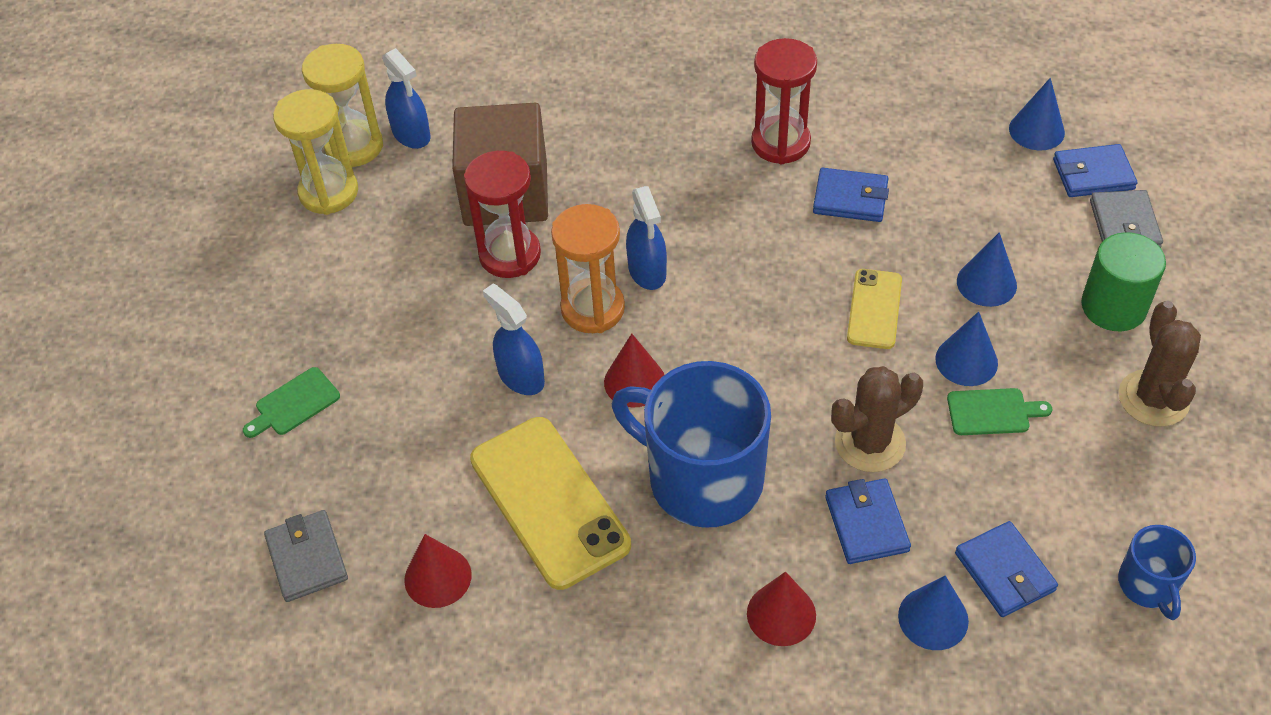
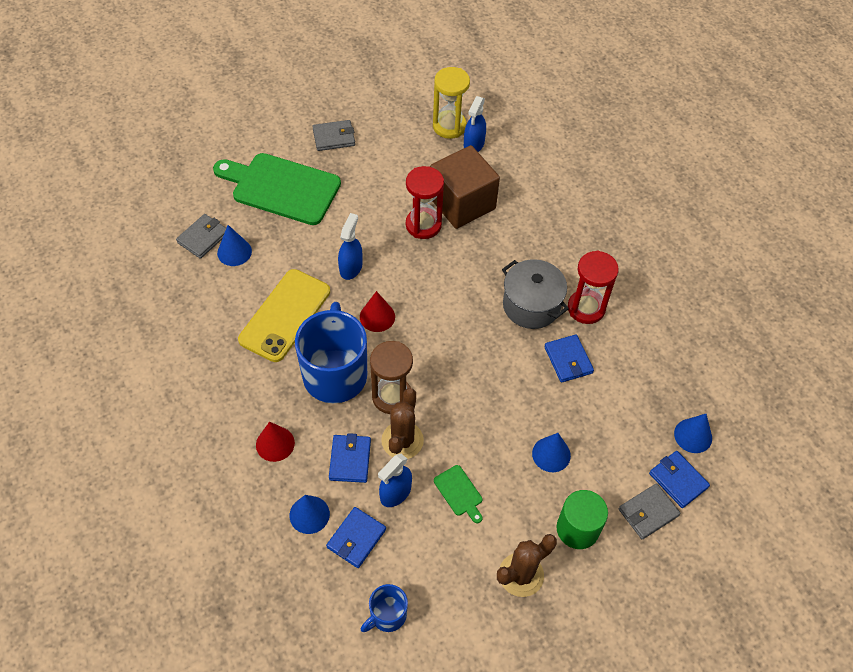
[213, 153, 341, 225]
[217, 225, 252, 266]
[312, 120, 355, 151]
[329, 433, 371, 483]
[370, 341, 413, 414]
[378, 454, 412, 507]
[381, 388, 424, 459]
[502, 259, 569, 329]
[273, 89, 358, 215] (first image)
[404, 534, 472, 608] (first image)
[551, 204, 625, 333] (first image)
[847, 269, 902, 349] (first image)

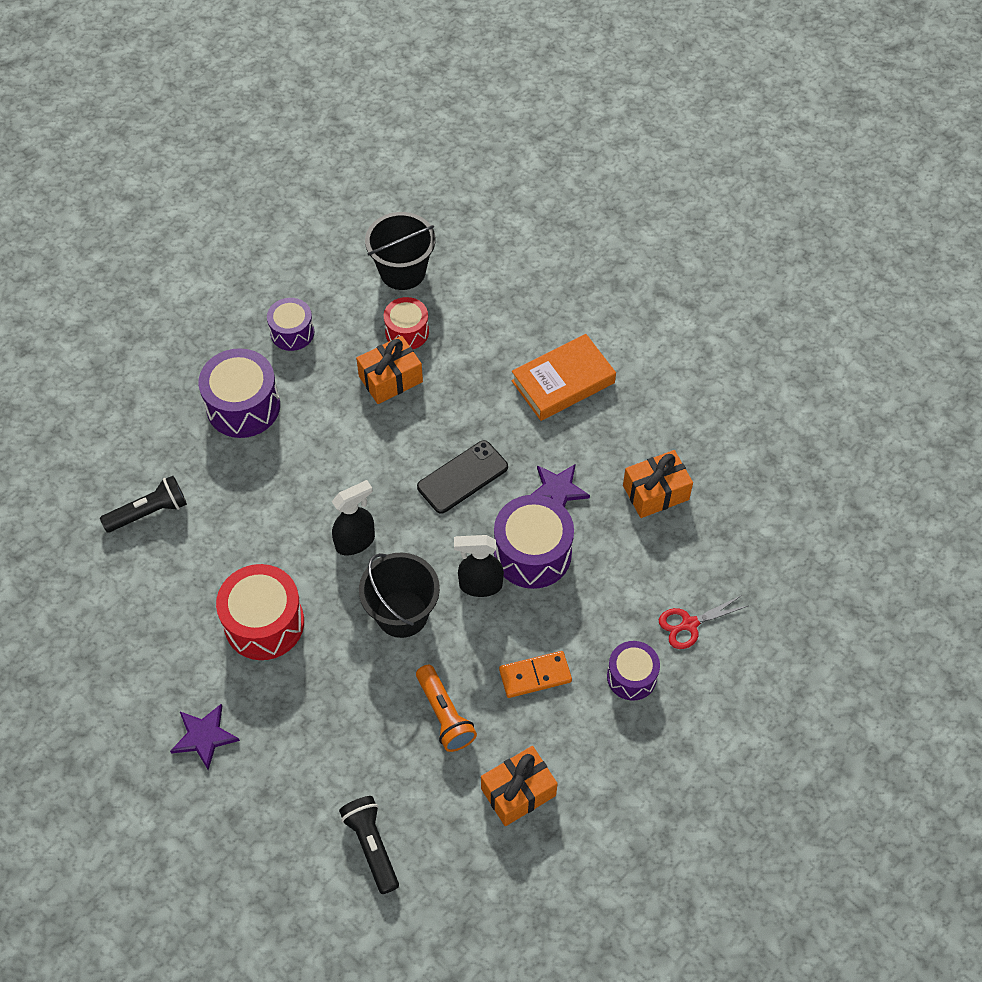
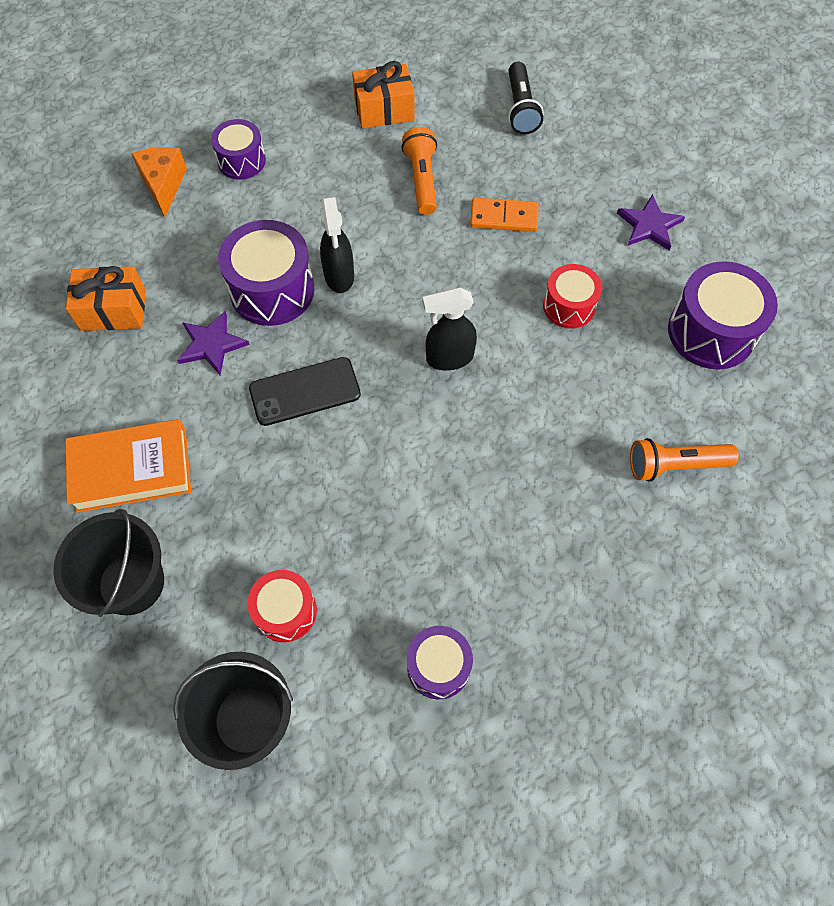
[53, 509, 164, 617]
[131, 147, 187, 217]
[320, 197, 354, 293]
[470, 198, 539, 232]
[543, 264, 602, 329]
[630, 438, 739, 482]
[668, 261, 778, 369]
[356, 336, 423, 404] (first image)

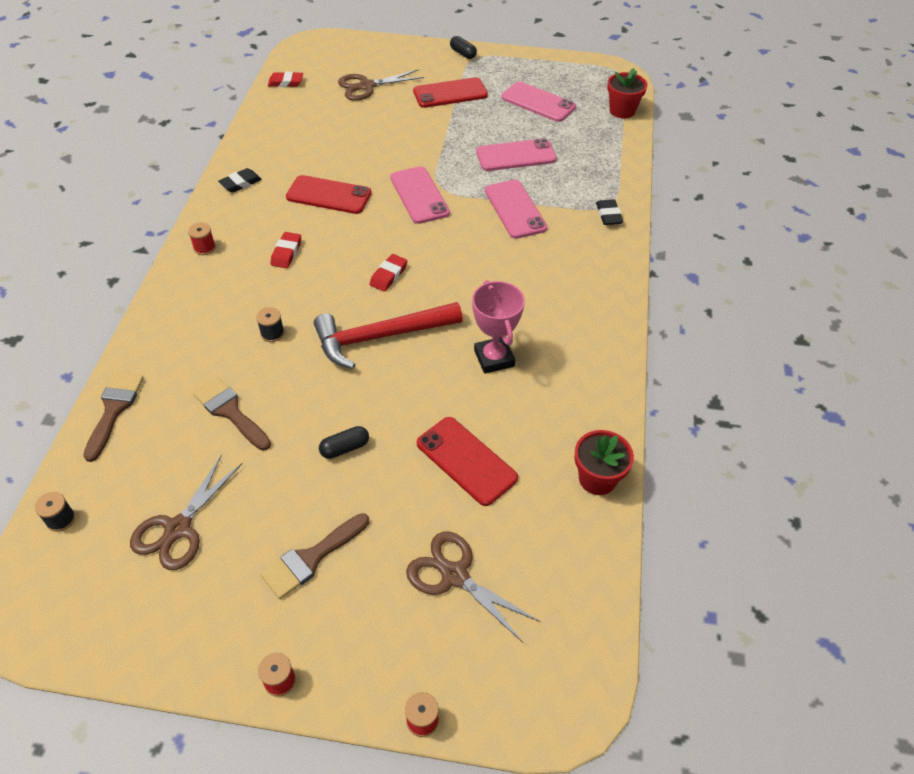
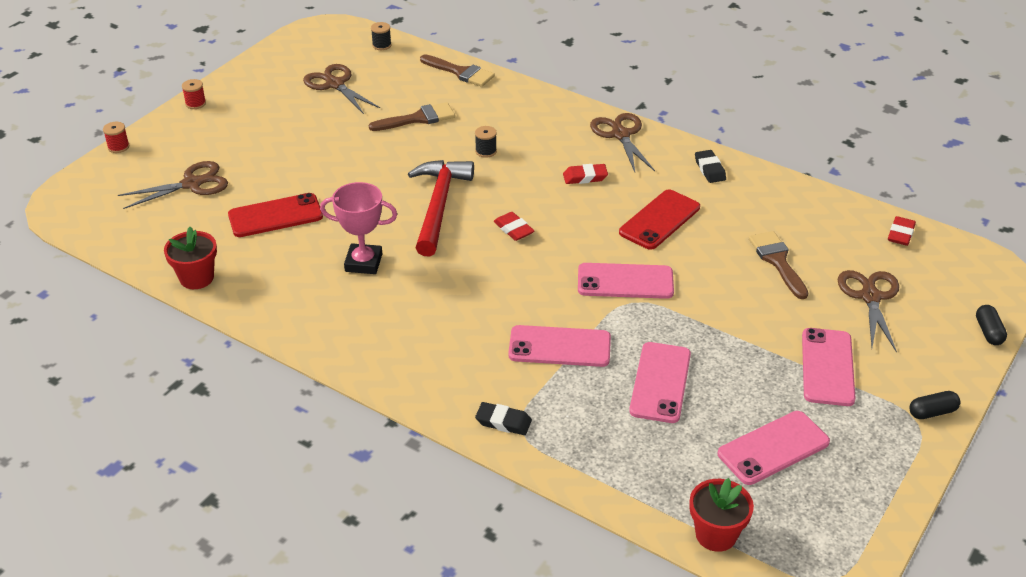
[563, 164, 608, 184]
[590, 113, 655, 172]
[749, 231, 808, 299]
[802, 328, 856, 406]
[976, 305, 1007, 345]

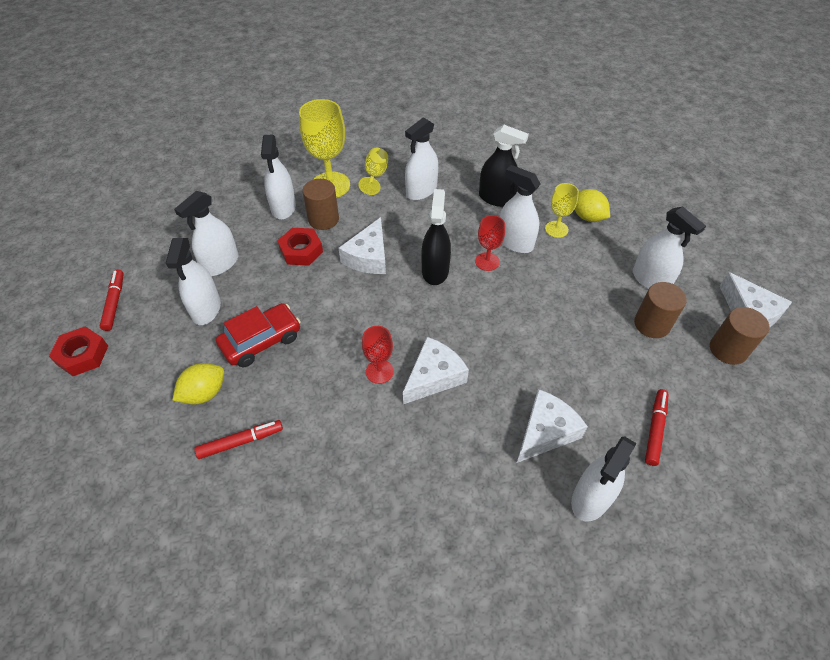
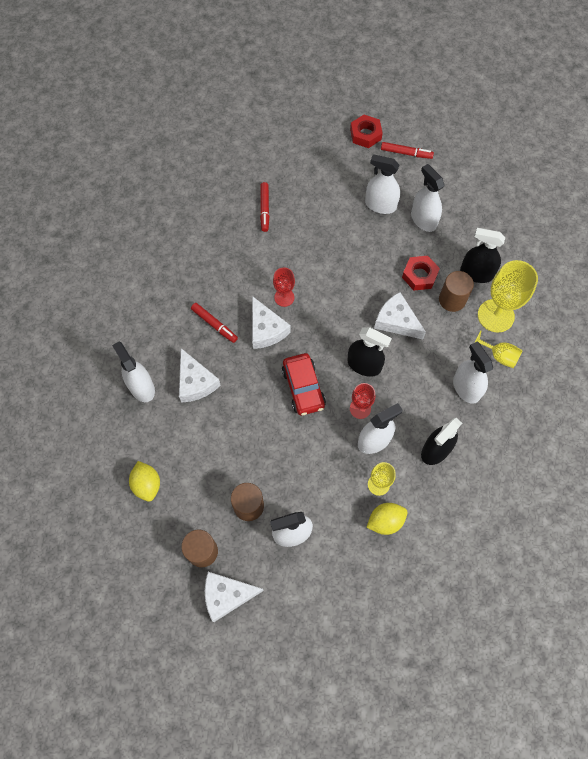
[129, 461, 160, 502]
[191, 303, 238, 343]
[282, 353, 326, 415]
[460, 228, 505, 283]

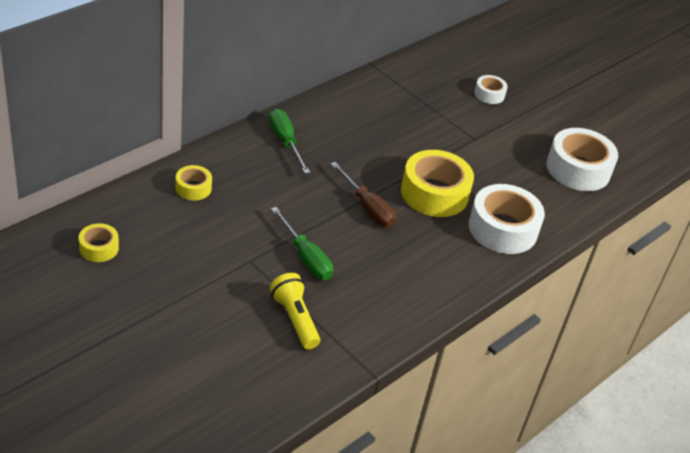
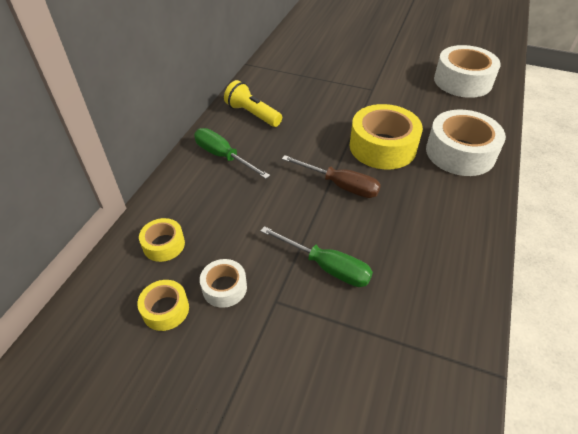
[137, 280, 189, 331]
[200, 259, 247, 308]
[224, 80, 282, 127]

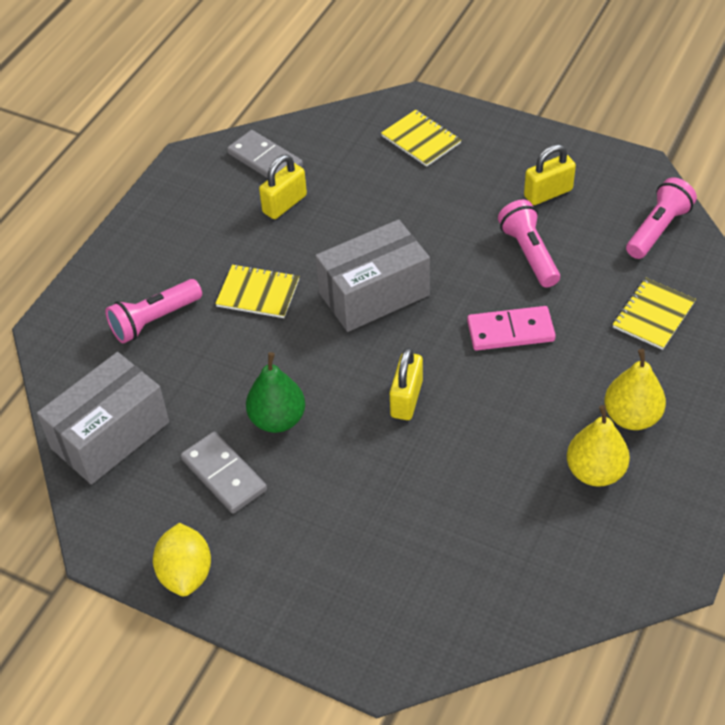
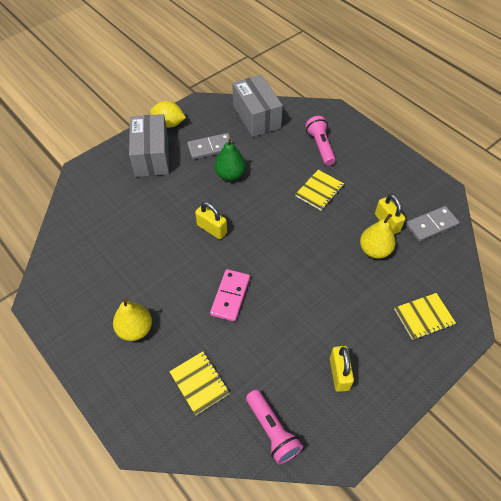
[129, 114, 169, 177]
[360, 214, 396, 259]
[498, 200, 560, 288] (first image)

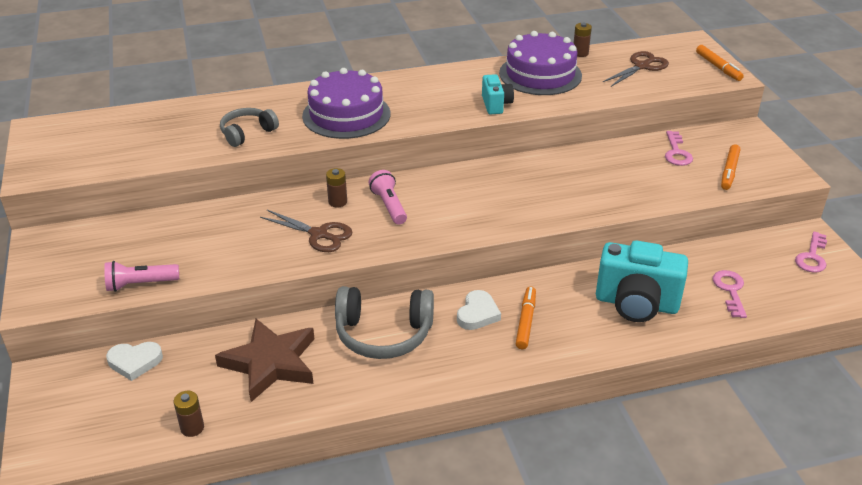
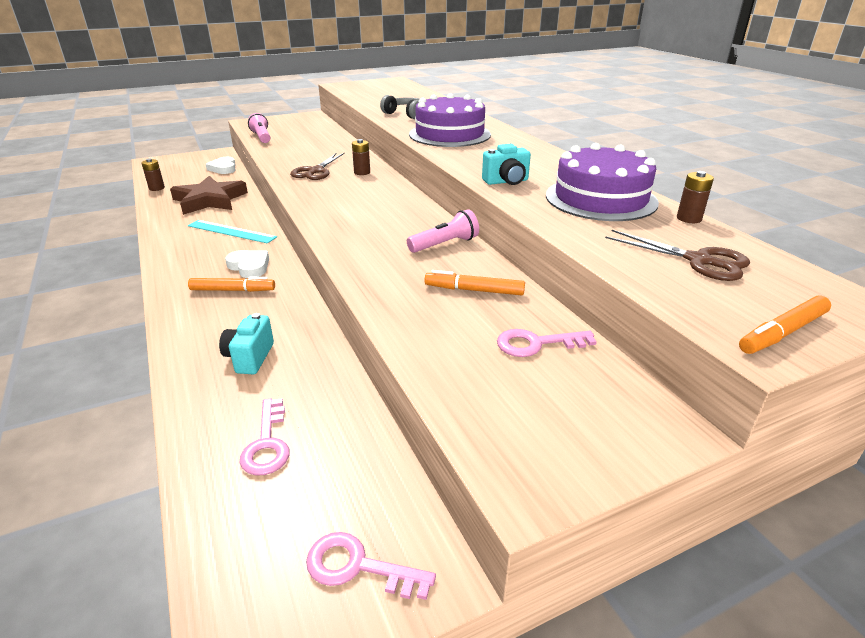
[188, 220, 277, 244]
[219, 313, 274, 374]
[225, 250, 269, 278]
[240, 398, 289, 475]
[407, 209, 479, 253]
[425, 270, 525, 295]

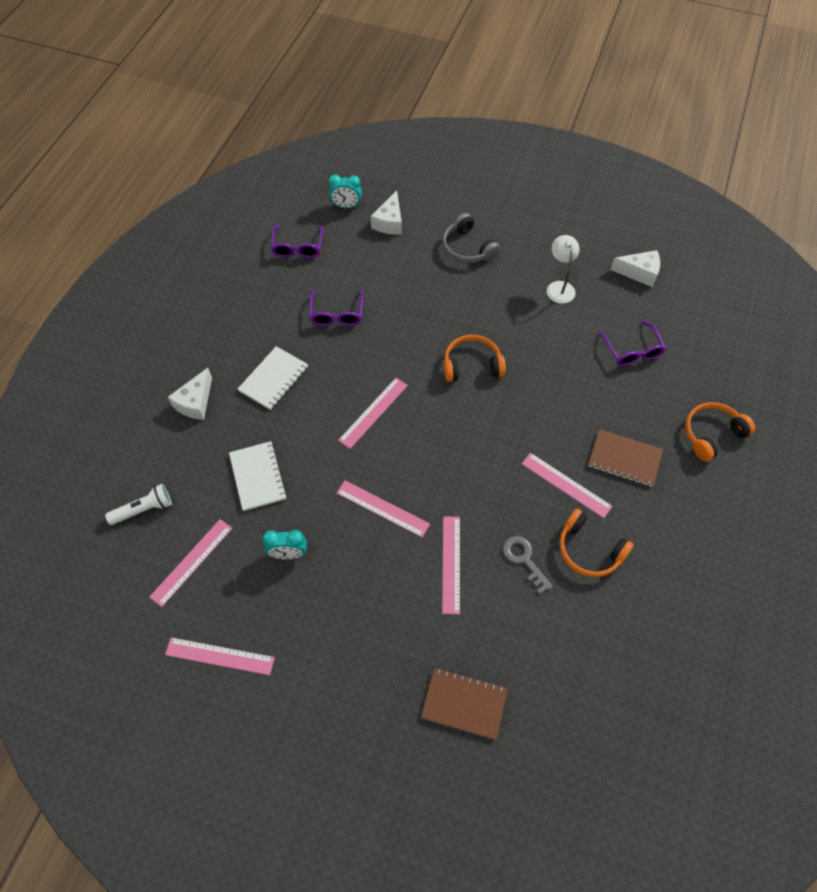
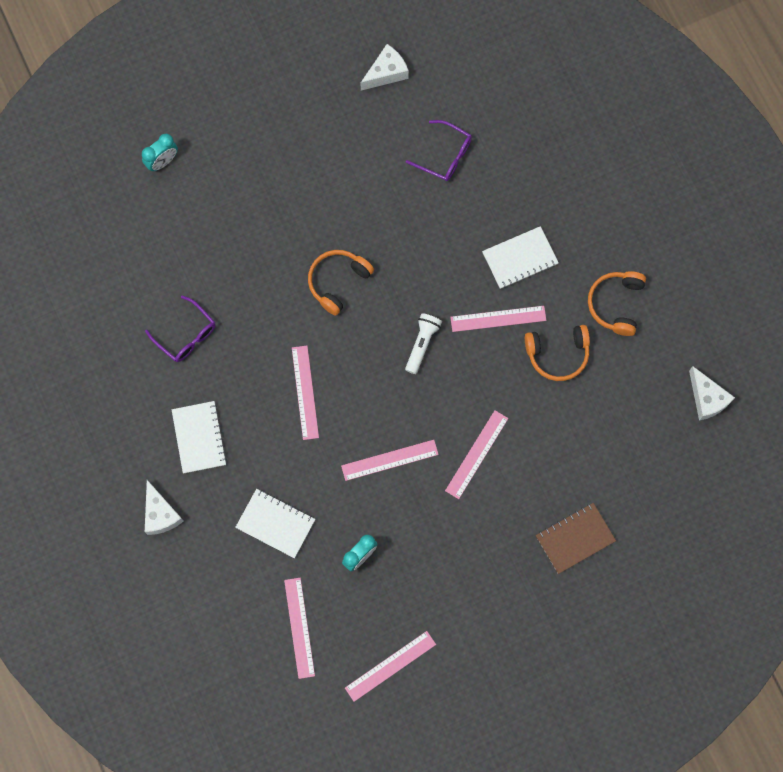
[142, 134, 178, 171]
[405, 313, 442, 374]
[445, 410, 508, 499]
[482, 226, 559, 289]
[588, 271, 646, 336]
[689, 366, 735, 420]
[271, 225, 323, 258] (first image)
[442, 213, 500, 263] (first image)
[503, 536, 553, 594] (first image)
[547, 235, 579, 304] (first image)

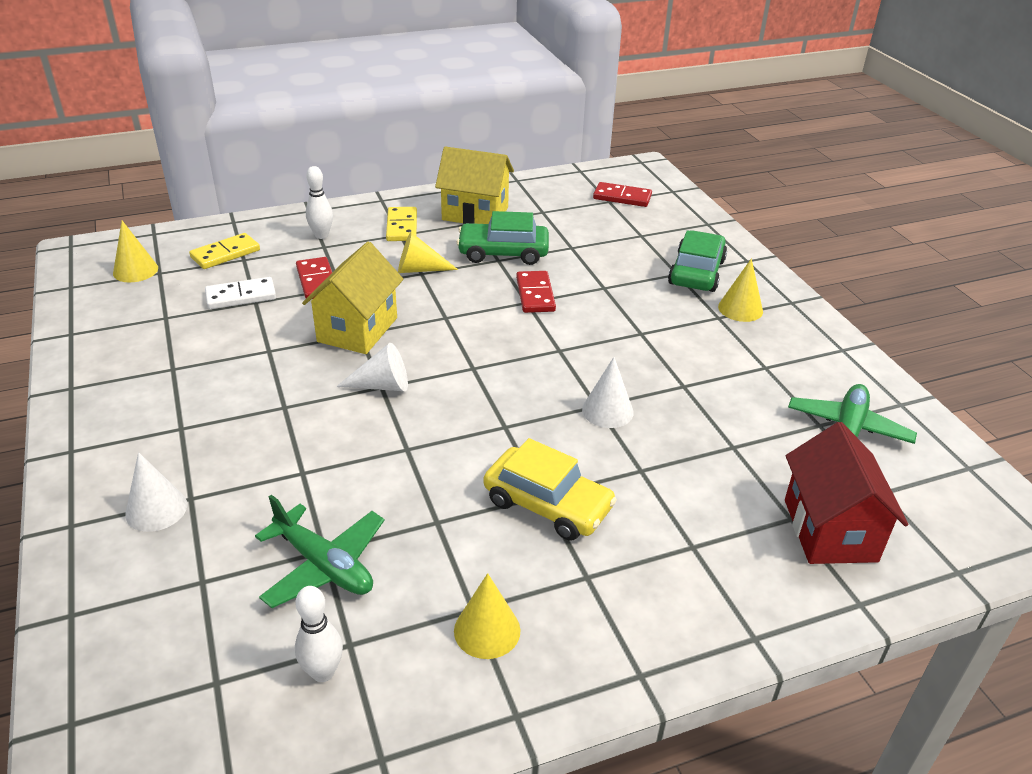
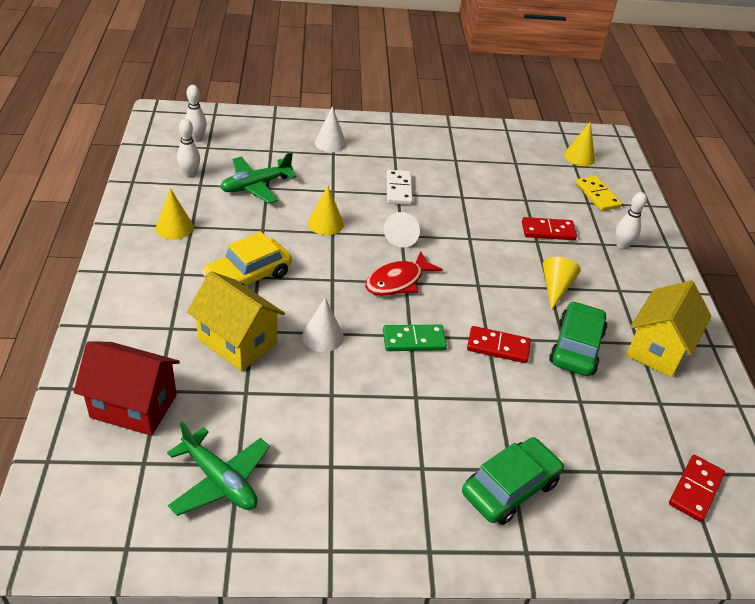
[185, 85, 207, 142]
[187, 271, 285, 371]
[308, 186, 344, 235]
[365, 251, 443, 296]
[383, 325, 447, 351]
[387, 170, 413, 205]
[462, 437, 564, 525]
[386, 207, 417, 241] (first image)

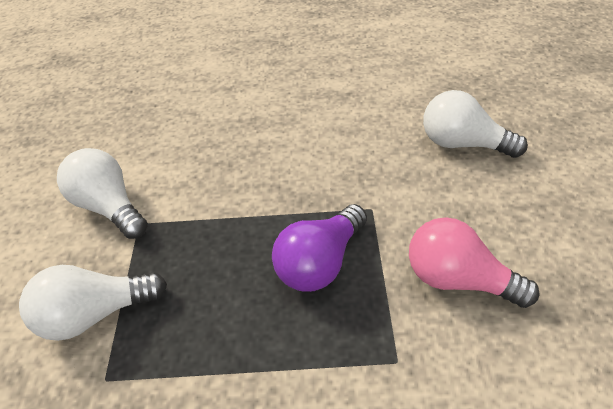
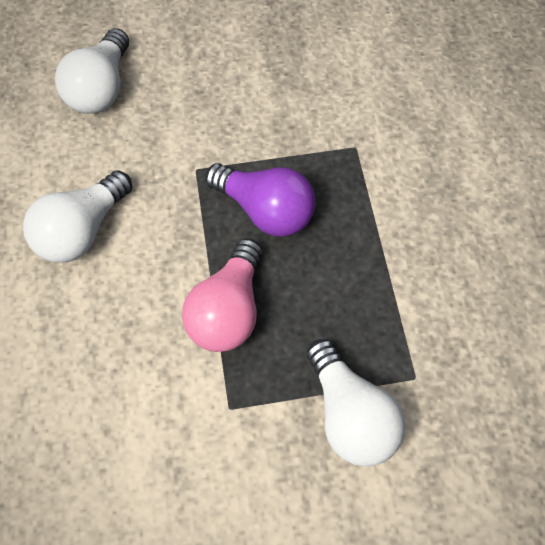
[23, 170, 132, 263]
[182, 238, 262, 352]

